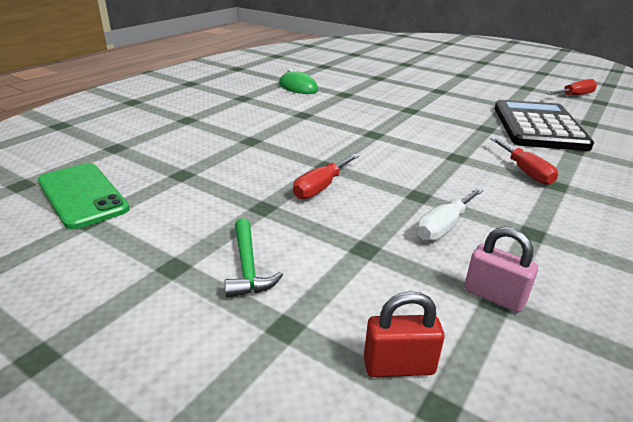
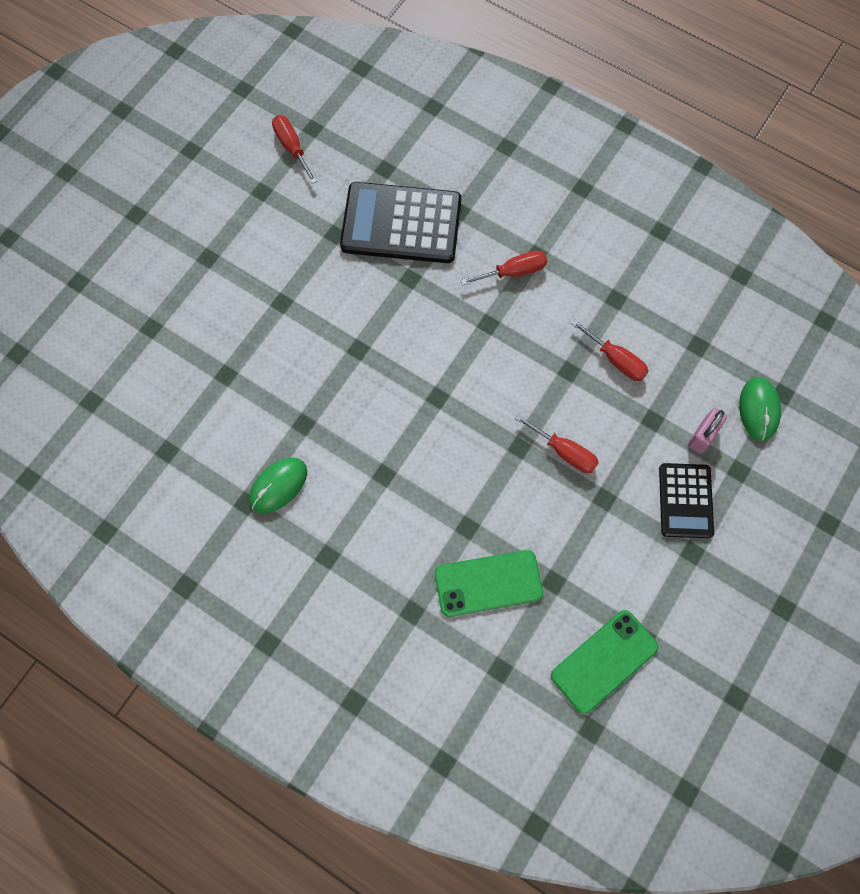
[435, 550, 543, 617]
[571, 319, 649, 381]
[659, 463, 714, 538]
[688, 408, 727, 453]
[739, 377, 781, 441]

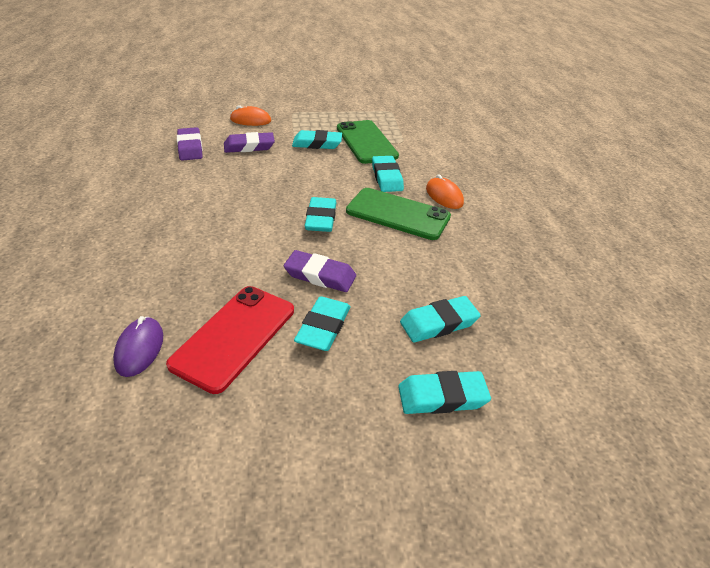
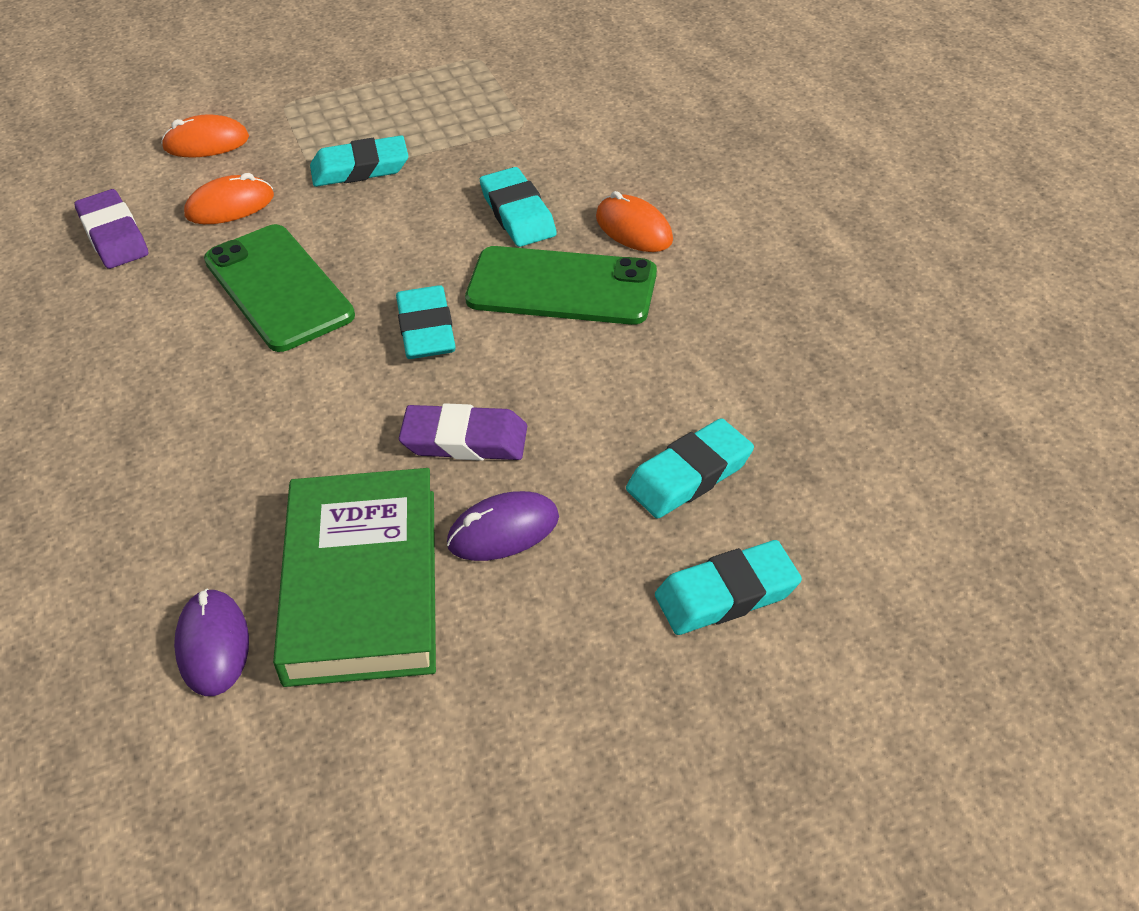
[184, 173, 274, 224]
[204, 224, 355, 352]
[273, 468, 436, 687]
[447, 491, 559, 561]

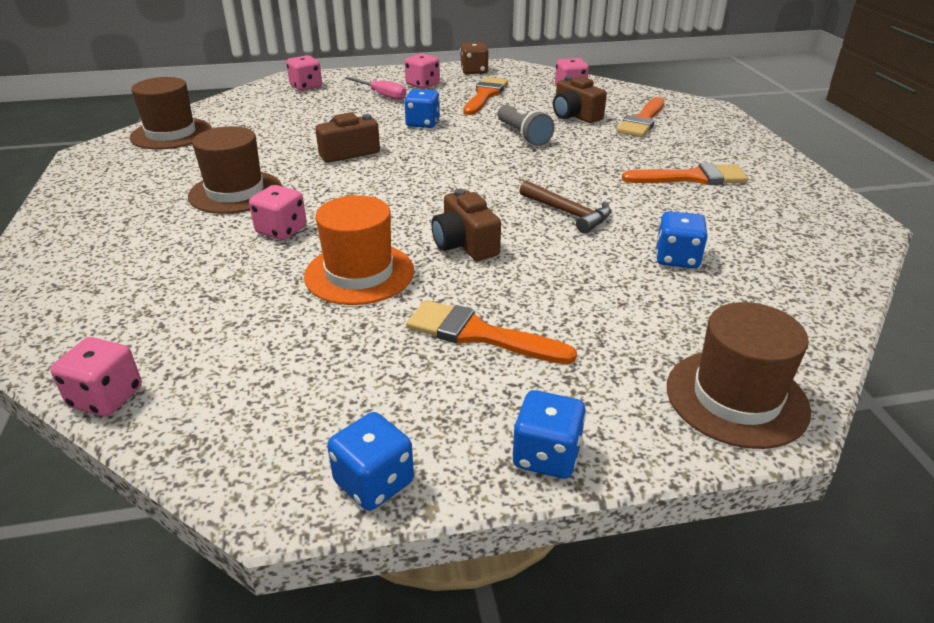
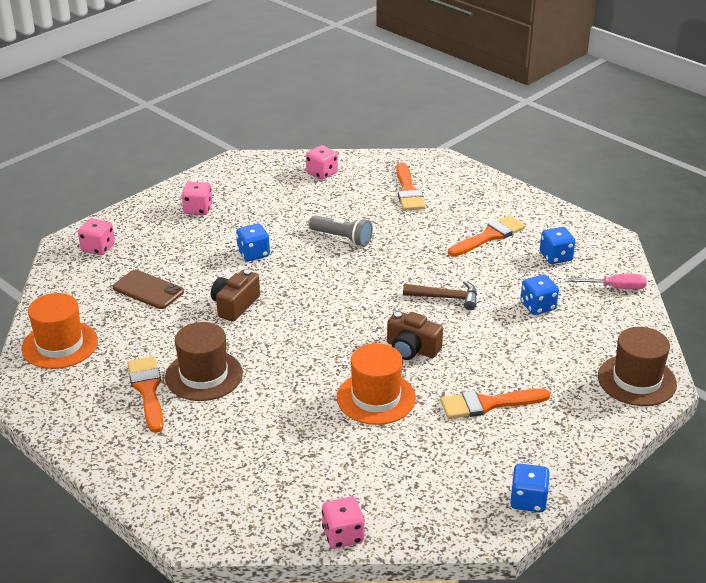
[21, 293, 98, 369]
[112, 270, 184, 309]
[127, 356, 164, 433]
[540, 227, 575, 264]
[564, 274, 647, 289]
[249, 185, 307, 240] (first image)
[460, 42, 489, 74] (first image)
[553, 76, 607, 123] (first image)

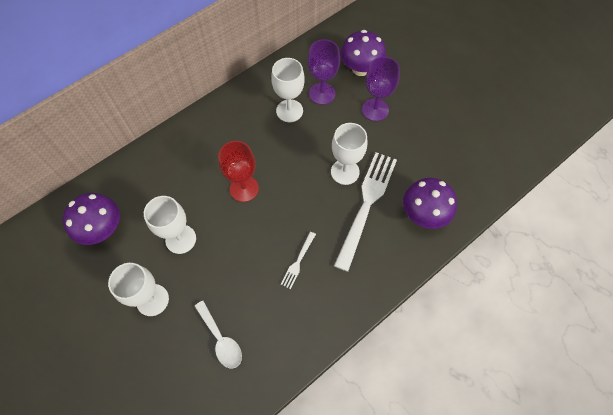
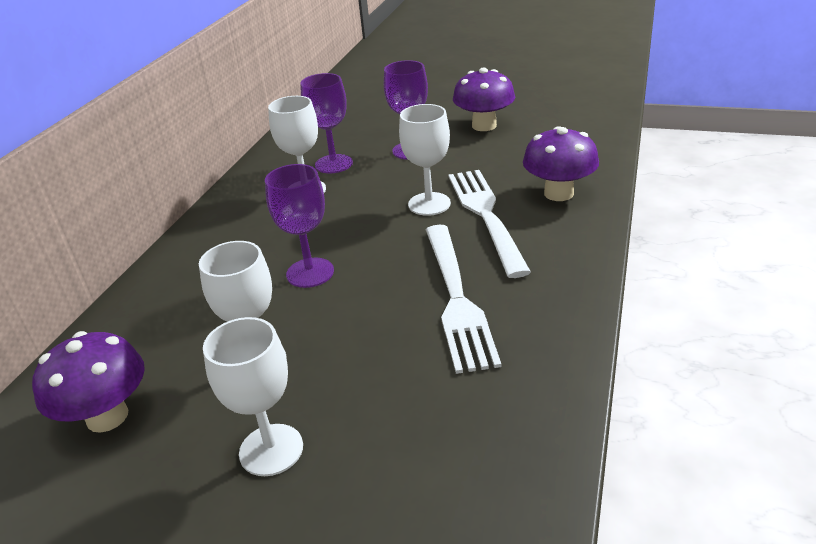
[265, 164, 334, 288]
[426, 225, 501, 374]
[453, 67, 515, 131]
[194, 301, 242, 368] (first image)

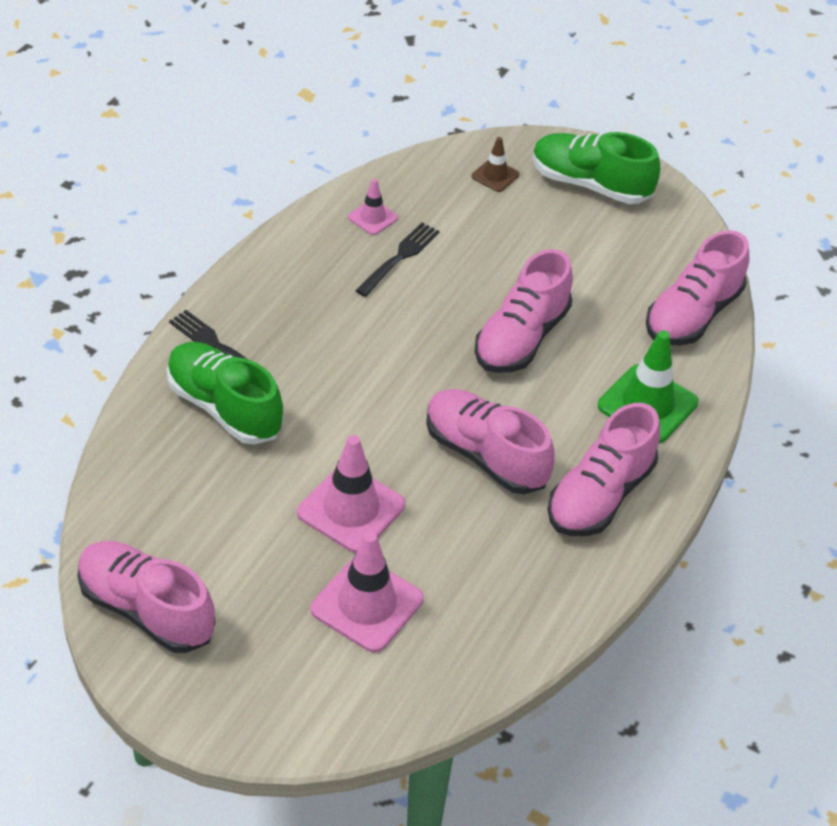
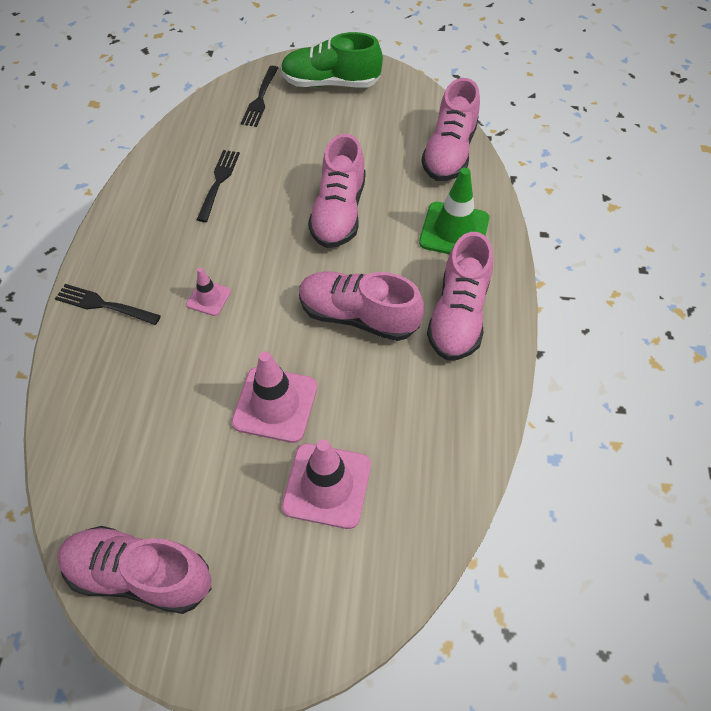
[186, 268, 231, 316]
[241, 66, 278, 127]
[167, 342, 283, 445] (first image)

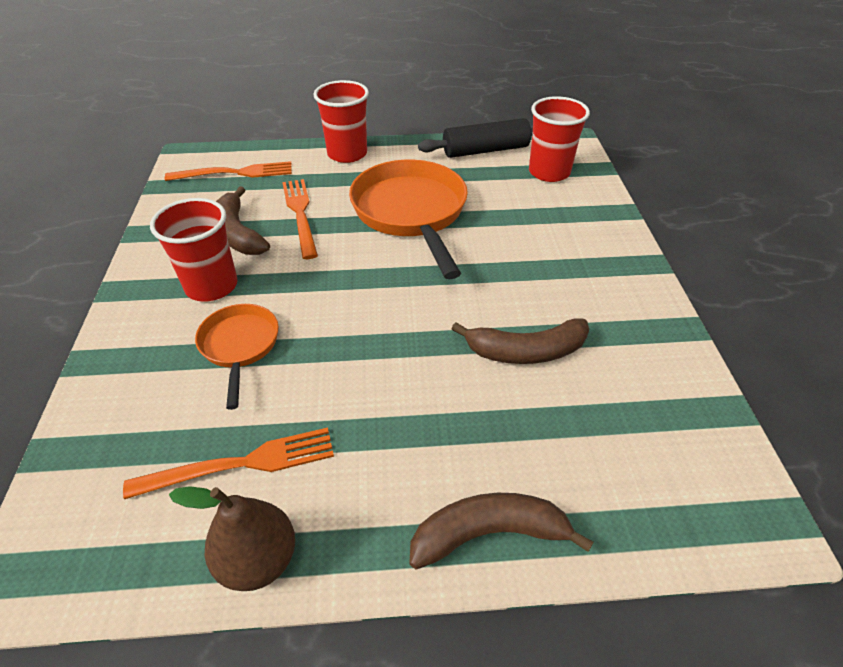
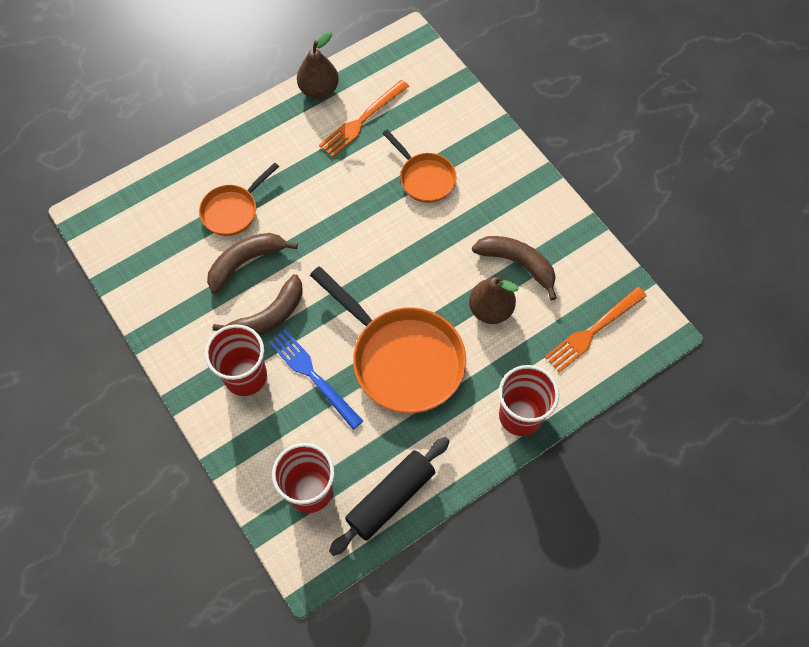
[199, 162, 279, 236]
[205, 324, 267, 396]
[213, 274, 302, 336]
[269, 329, 363, 430]
[469, 276, 518, 324]

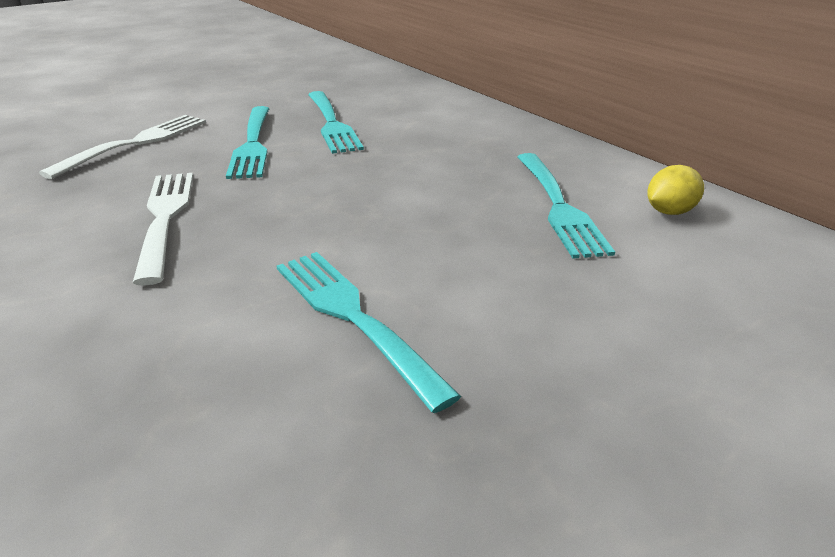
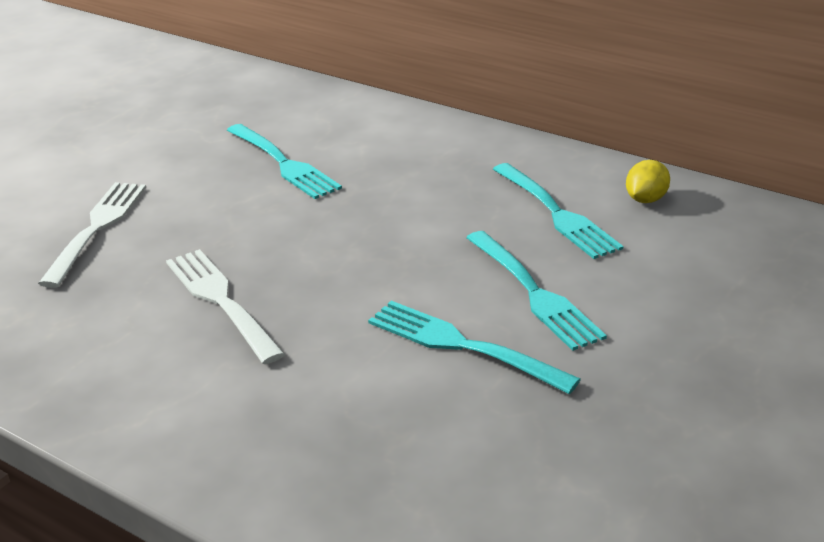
[466, 231, 607, 351]

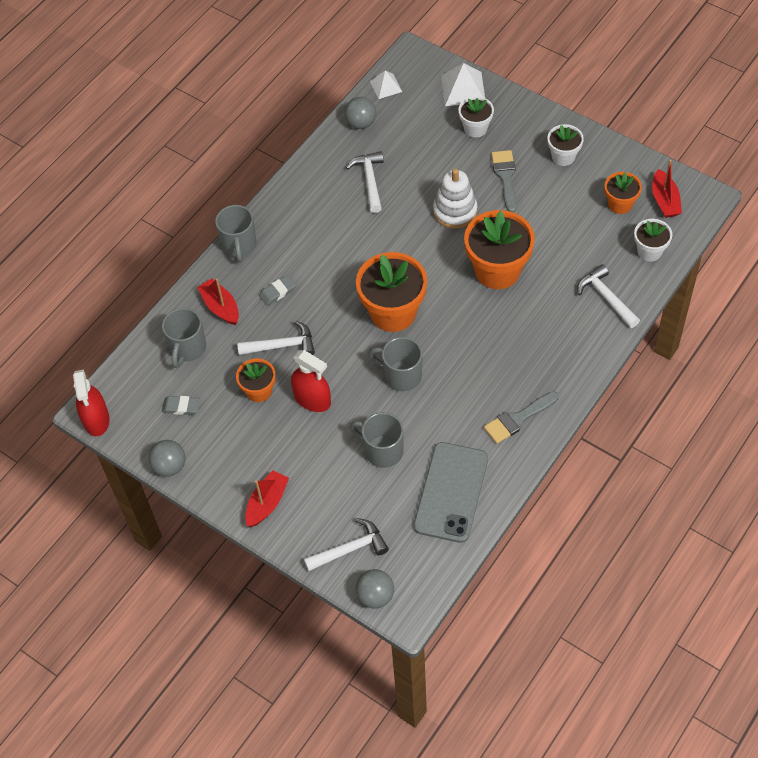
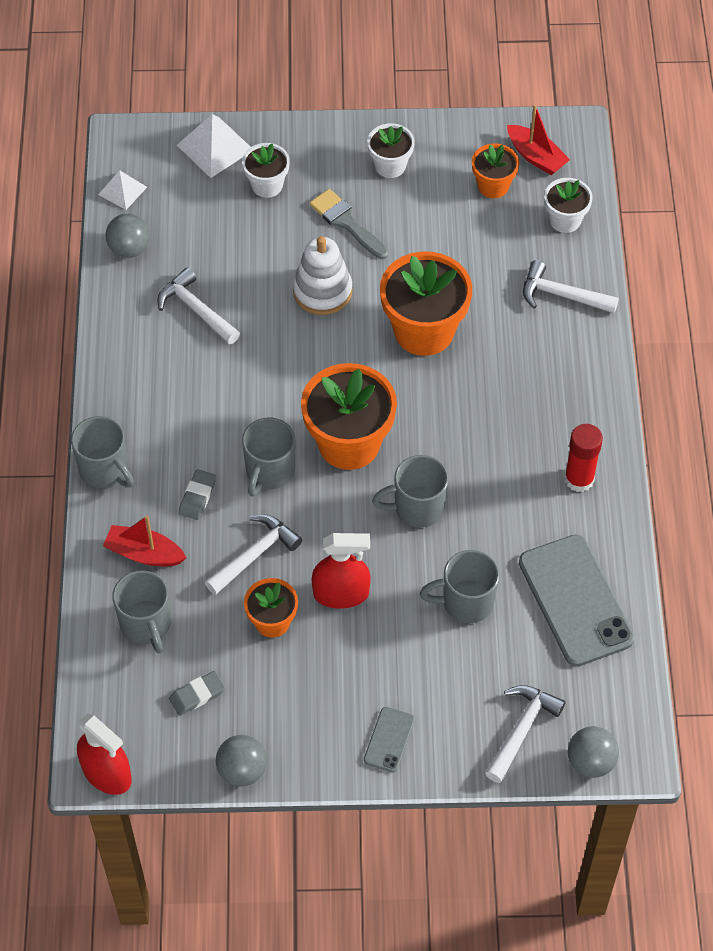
[242, 417, 295, 497]
[364, 707, 415, 772]
[564, 424, 603, 492]

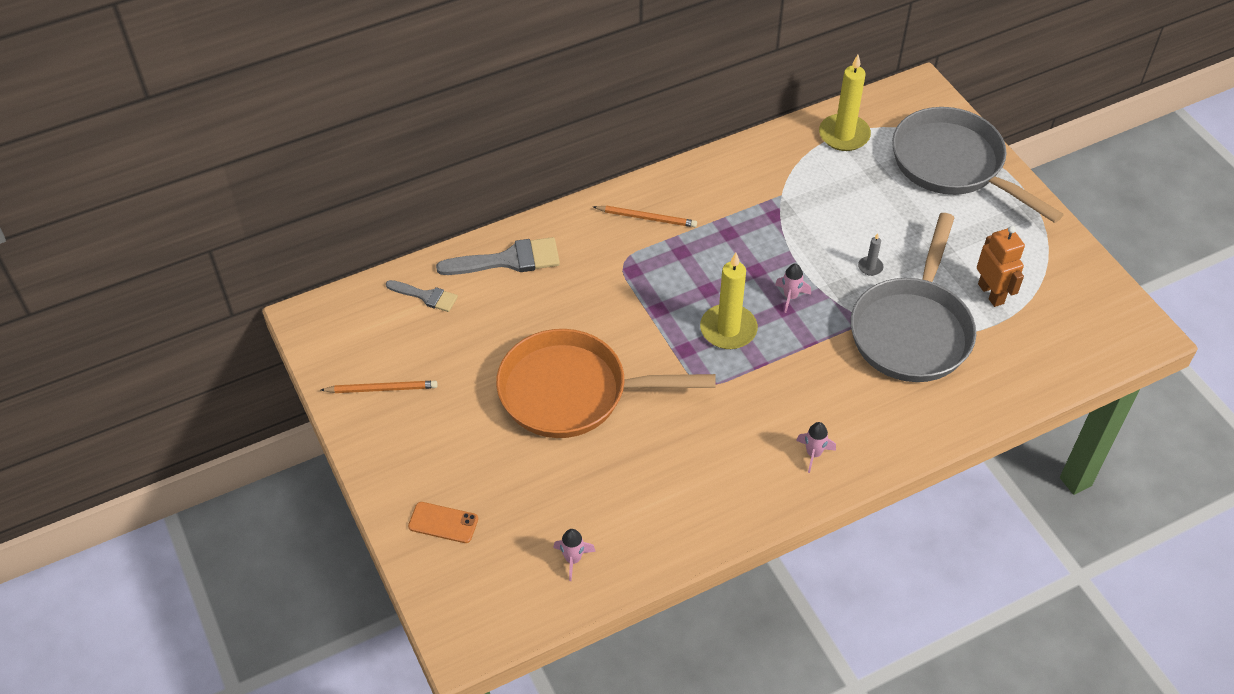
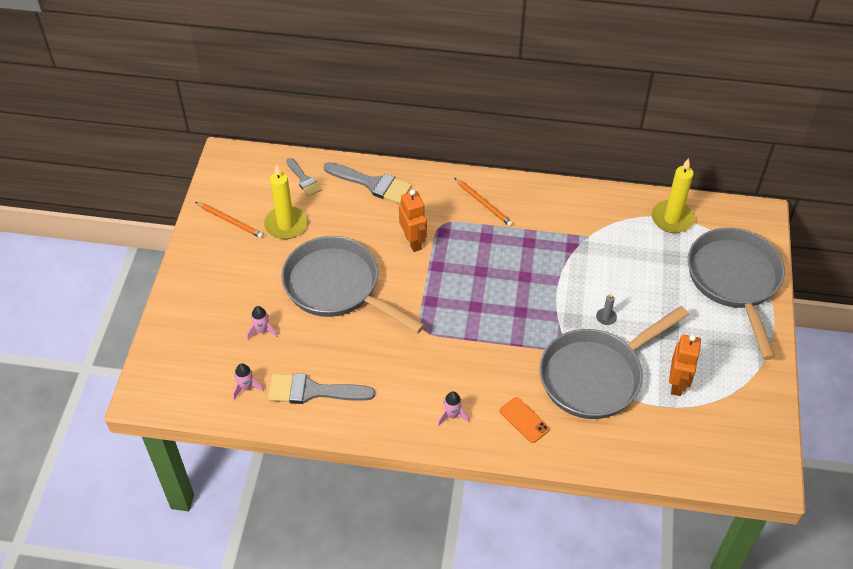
[247, 306, 278, 340]
[264, 164, 307, 239]
[268, 373, 375, 404]
[281, 236, 425, 333]
[399, 190, 427, 252]
[500, 397, 550, 443]

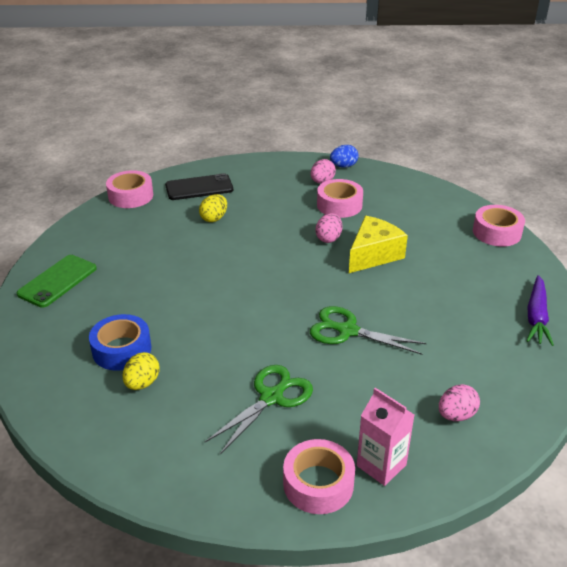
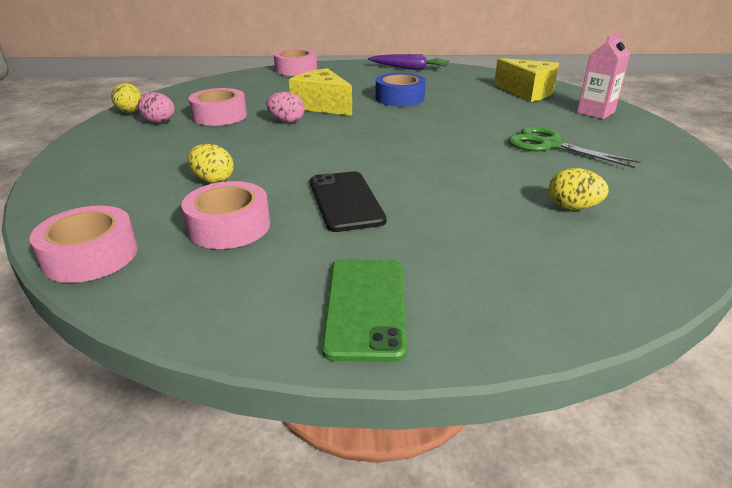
[111, 83, 142, 113]
[182, 181, 270, 249]
[310, 171, 387, 232]
[322, 259, 407, 362]
[376, 73, 426, 106]
[494, 58, 559, 102]
[310, 306, 427, 355] (first image)

